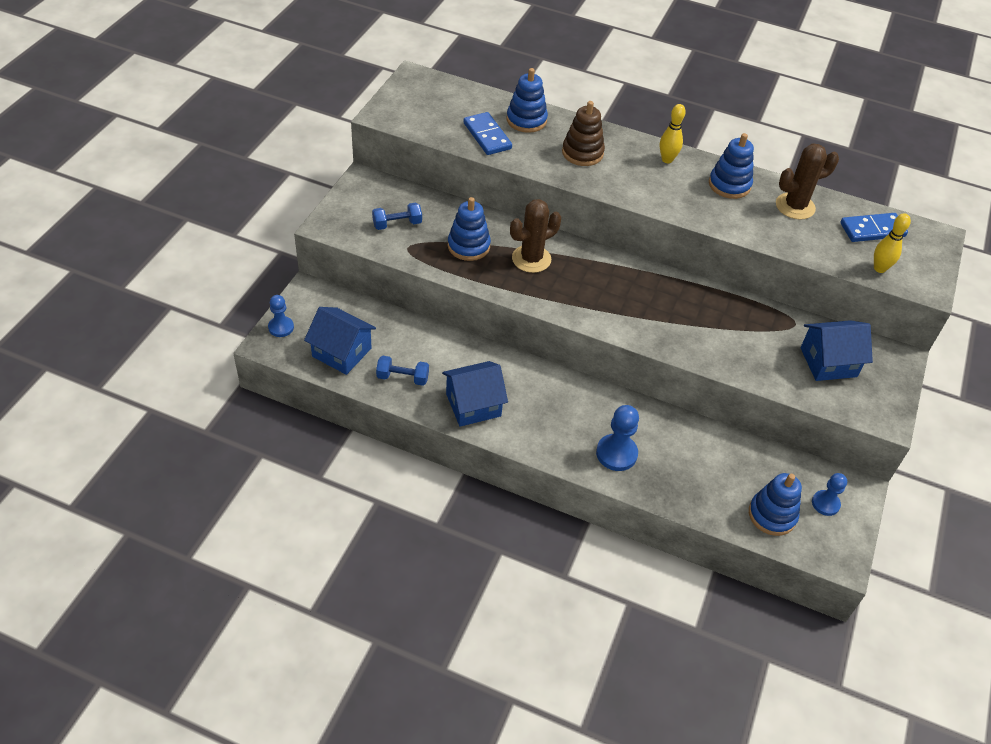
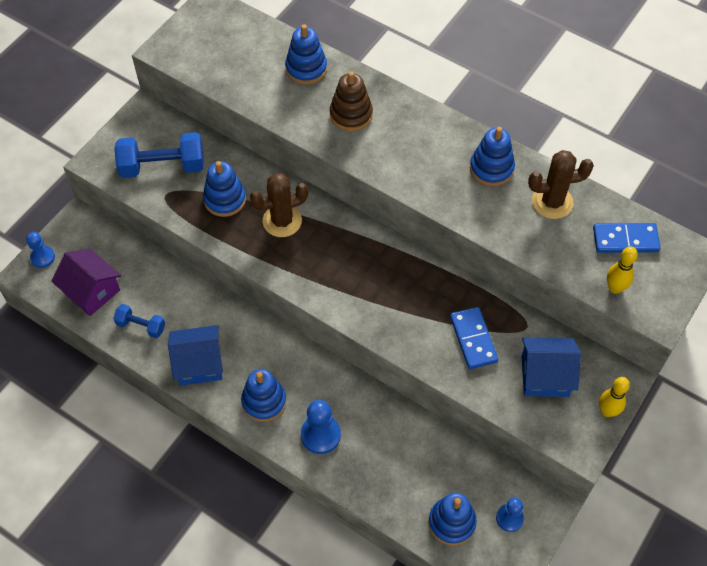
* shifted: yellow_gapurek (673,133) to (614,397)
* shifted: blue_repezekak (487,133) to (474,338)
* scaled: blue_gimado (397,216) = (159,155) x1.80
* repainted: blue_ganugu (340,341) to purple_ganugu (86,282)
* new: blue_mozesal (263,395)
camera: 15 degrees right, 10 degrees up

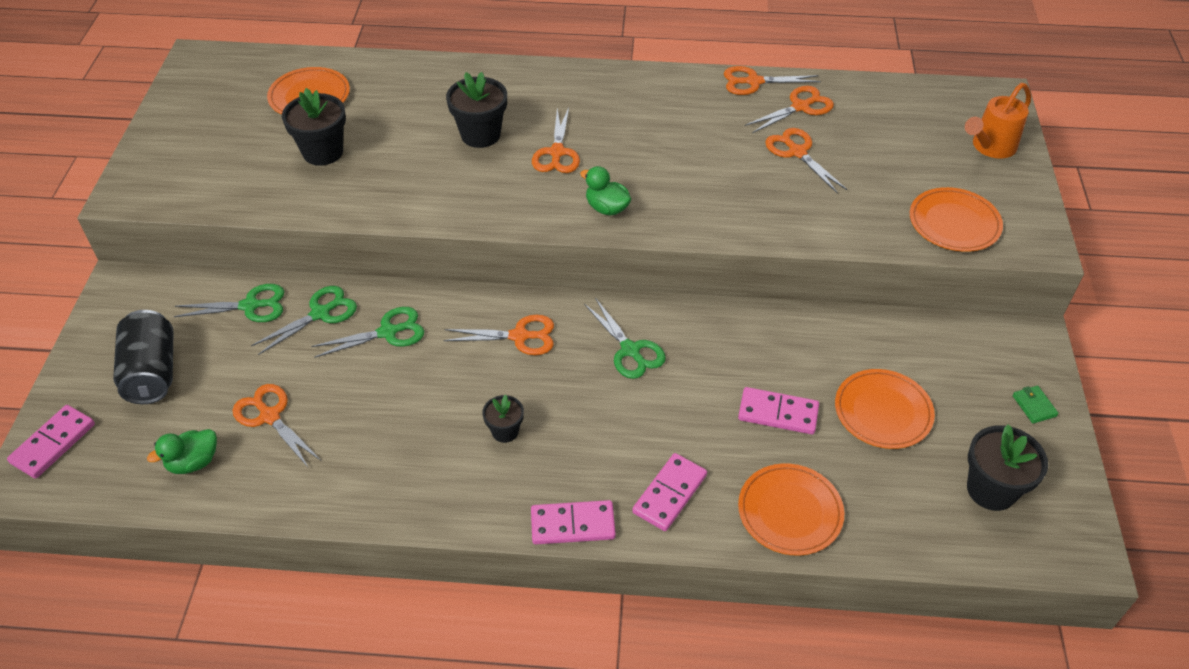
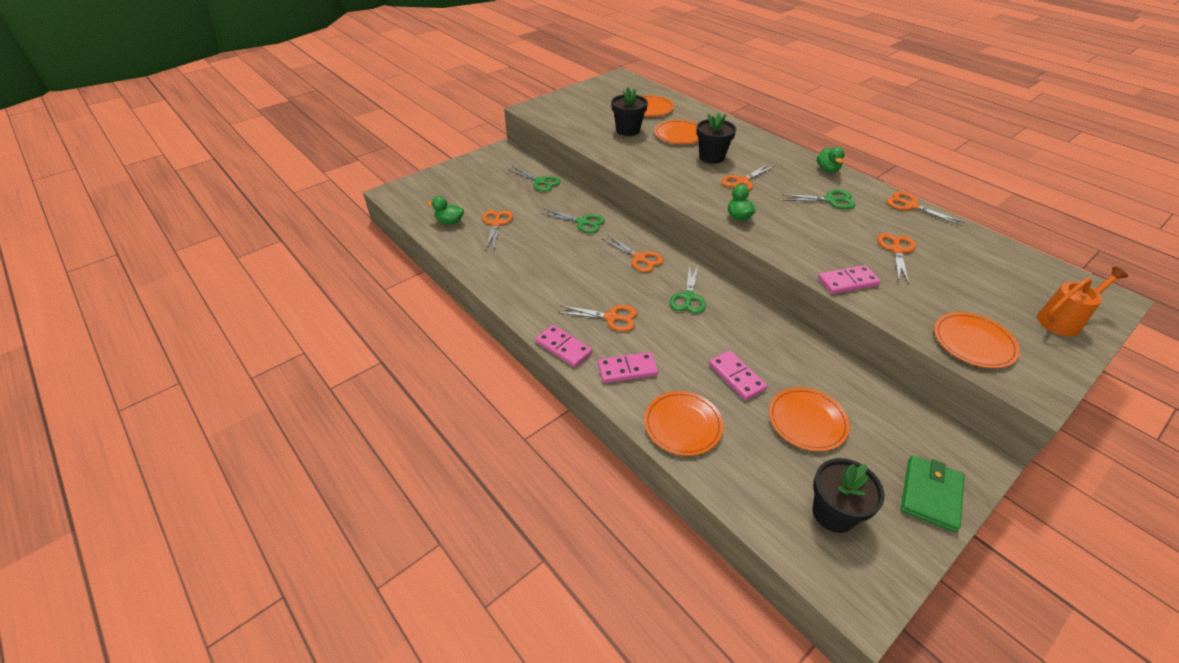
* rotated: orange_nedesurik (998,121) = (1082,301) 150 degrees clockwise
* shifted: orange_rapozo (789,109) to (597,318)
* shifted: green_rapozo (304,320) to (818,199)
* gone: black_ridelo (143,357)
* scaled: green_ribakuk (1036,405) = (933,493) x2.01
* gone: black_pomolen (503,419)
* shifted: pink_repezekak (51,442) to (849,279)
* new: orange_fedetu (676,132)
* new: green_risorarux (831,160)
camera: 45 degrees right, 5 degrees down

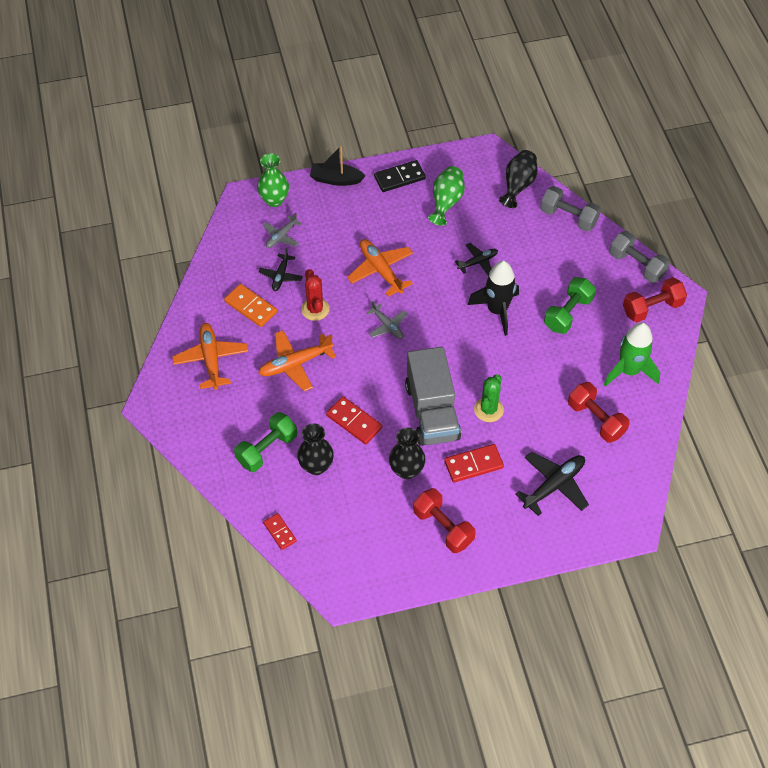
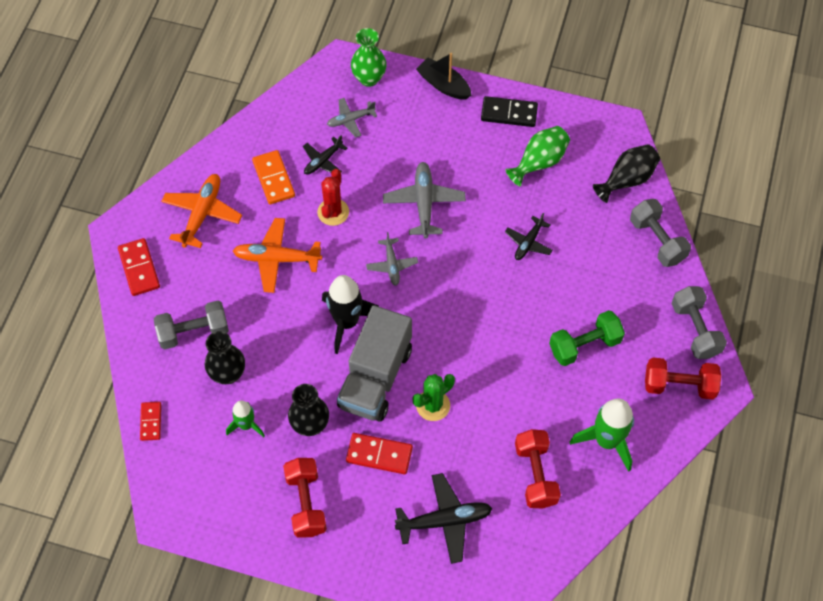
* repainted: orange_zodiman (380,267) to grey_zodiman (424,200)
* rotated: black_zodiman (476,259) = (529,236) 120 degrees clockwise
* shifted: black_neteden (493,298) to (350,314)
* shifted: red_repezekak (354,420) to (139,267)
* repainted: green_gimado (265,442) to grey_gimado (191,325)
* new: green_neteden (245,418)
camera: 30 degrees right, 5 degrees up

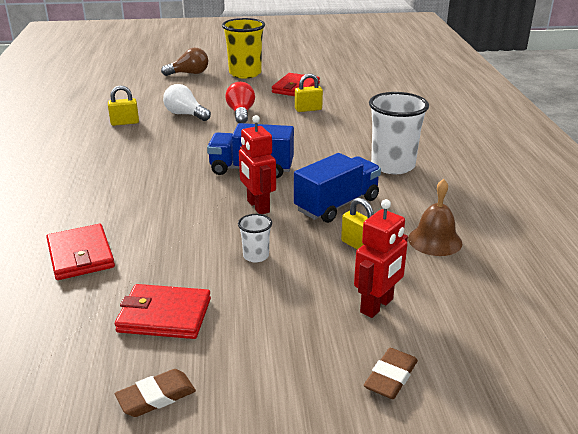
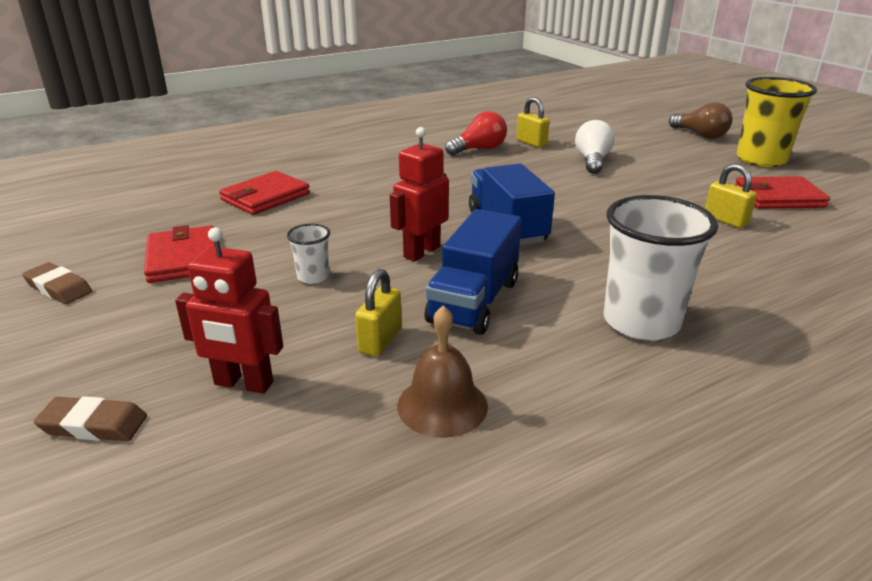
* shifted: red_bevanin (240,102) to (476,133)
* rotated: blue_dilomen (337,188) = (472,272) 90 degrees clockwise
camera: 65 degrees right, 0 degrees up

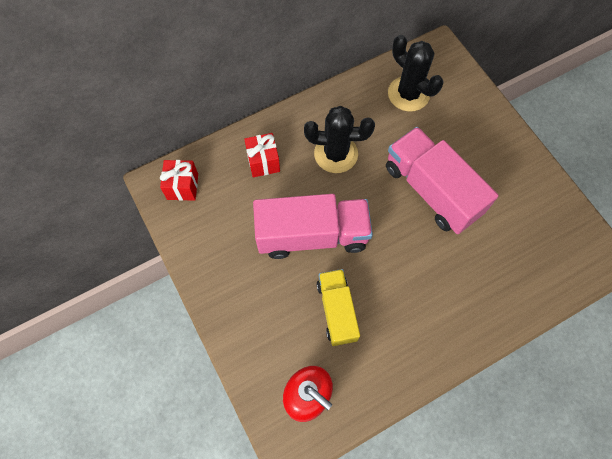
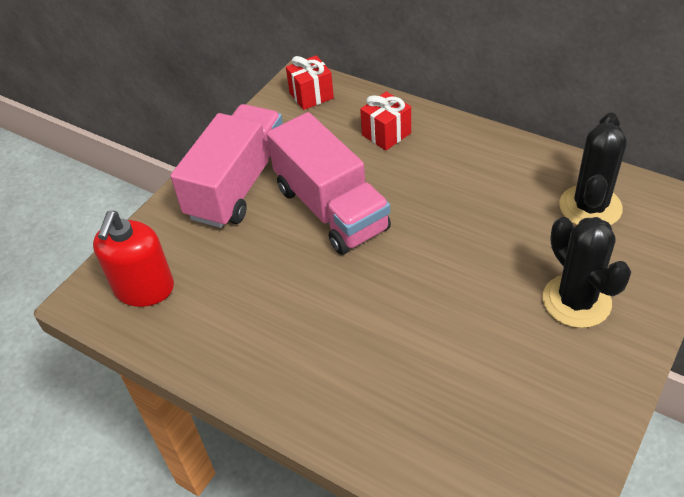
* shifted: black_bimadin (339,139) to (586,272)
* shifted: pink_dilomen (442,180) to (226,166)
* gone: yellow_dilomen (338,307)
camera: 65 degrees right, 20 degrees down

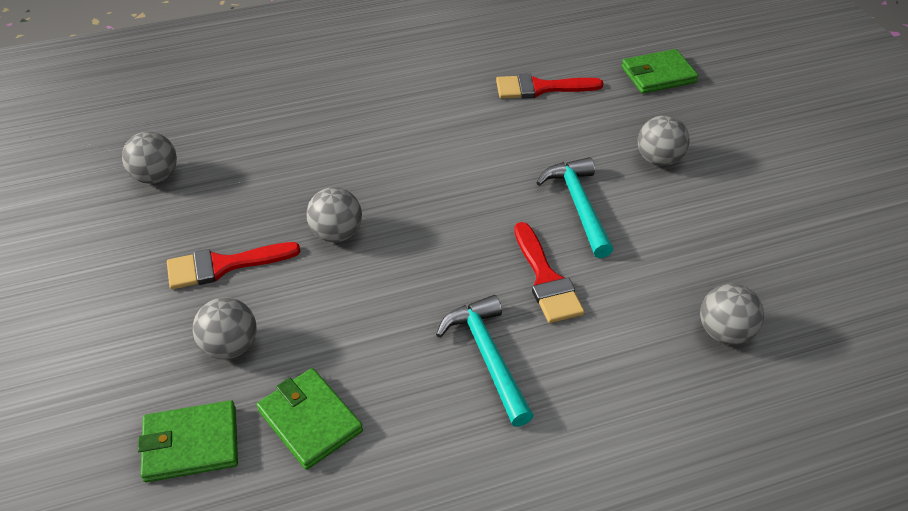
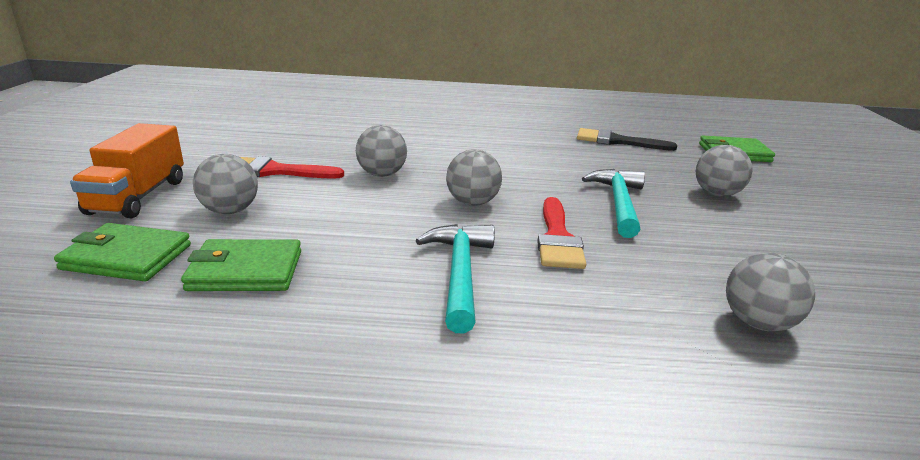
* repainted: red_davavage (550,86) to black_davavage (627,139)
* shifted: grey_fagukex (149,158) to (474,178)
* rotated: green_ribakuk (310,419) = (241,265) 75 degrees counterclockwise
* new: orange_dilomen (127,170)
camera: 20 degrees right, 20 degrees down

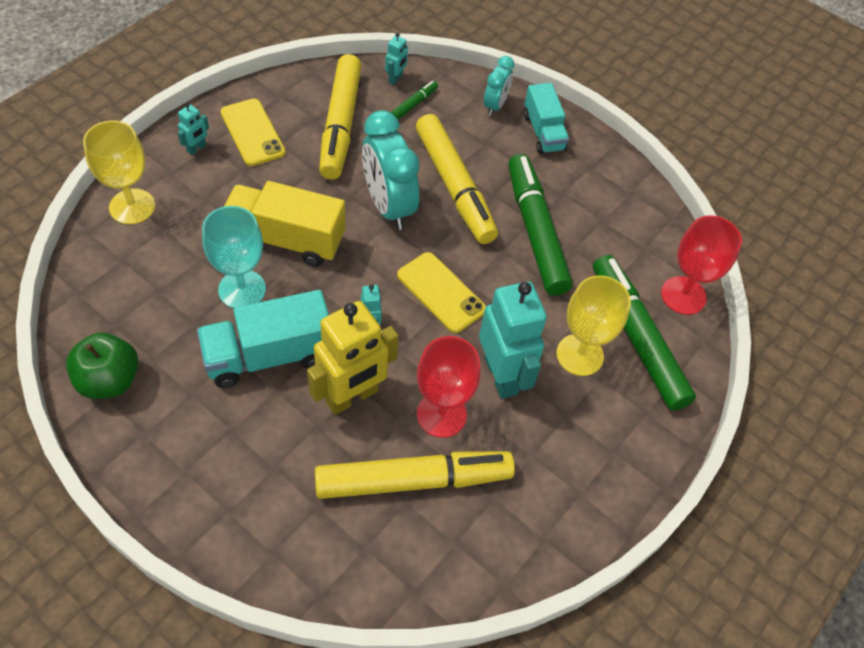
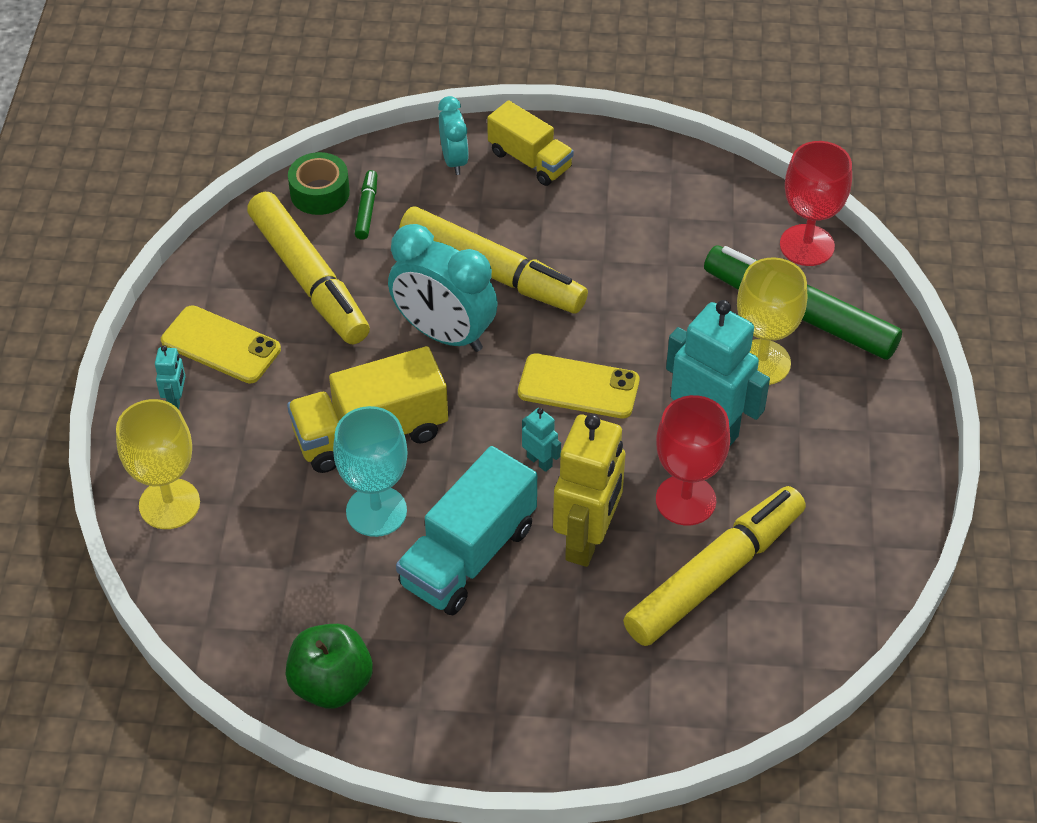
* swapped: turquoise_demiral (396,59) to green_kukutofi (319,183)
* repainted: turquoise_dilomen (546,118) to yellow_dilomen (530,143)
* gone: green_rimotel (540,225)
camera: 30 degrees left, 5 degrees down

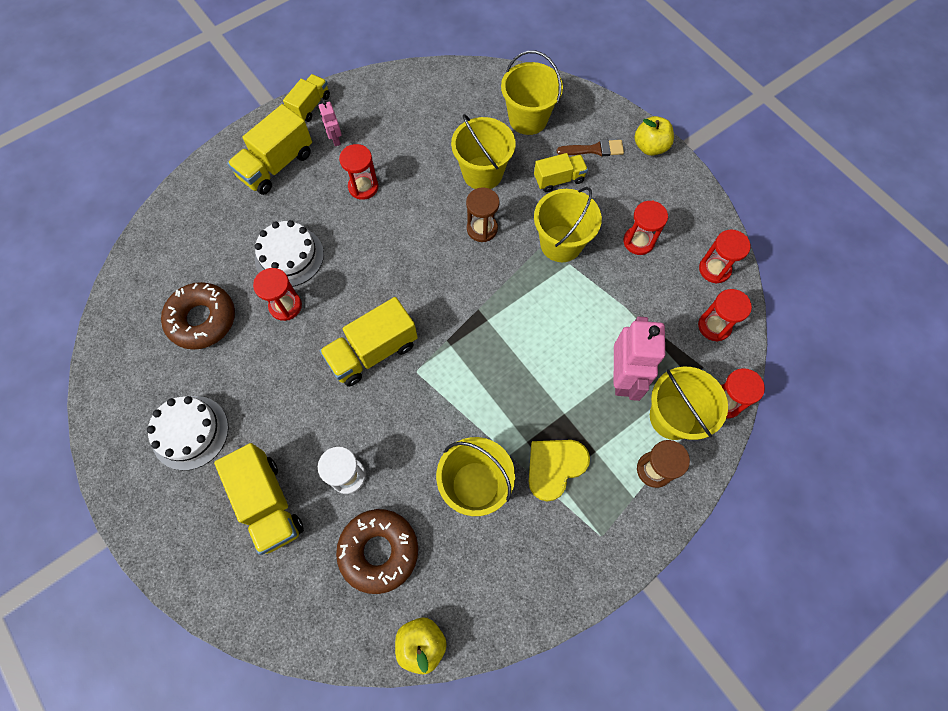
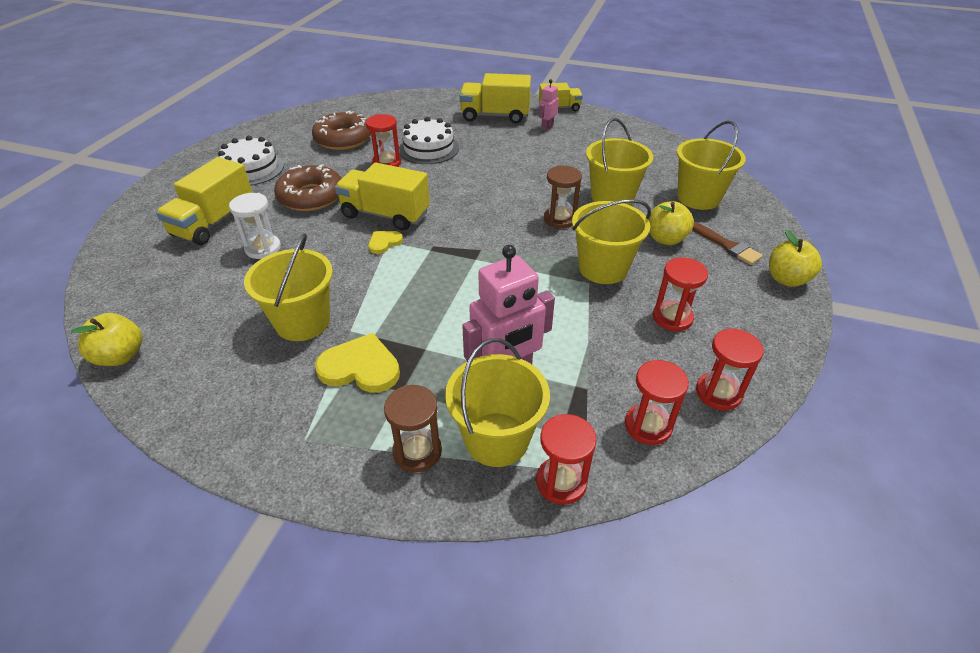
* gone: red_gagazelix (358,172)
* swapped: yellow_dilomen (561,172) to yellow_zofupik (671,223)
* shifted: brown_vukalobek (377,551) to (308,187)
* new: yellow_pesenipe (385,242)
camera: 55 degrees right, 25 degrees down

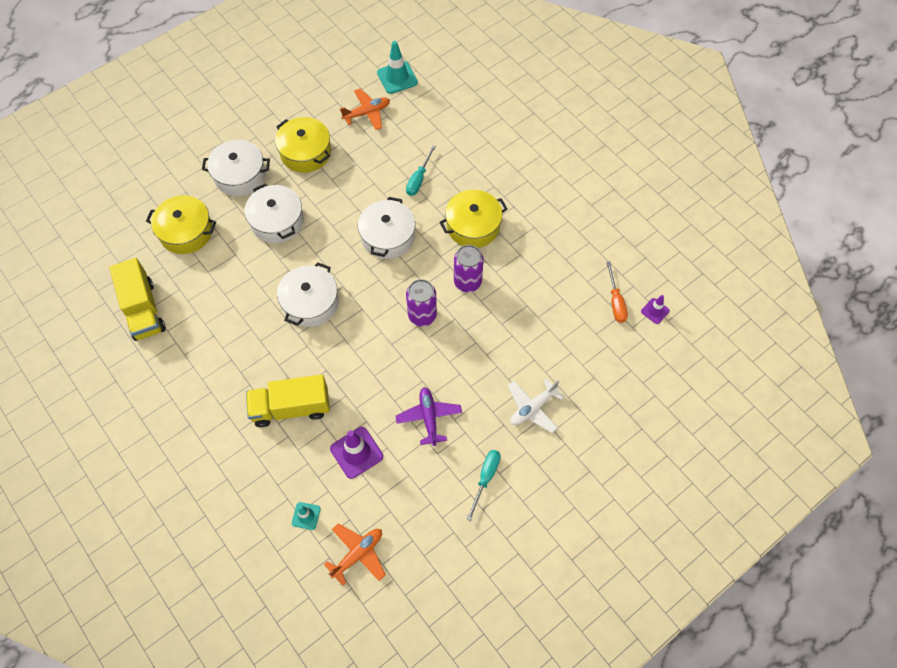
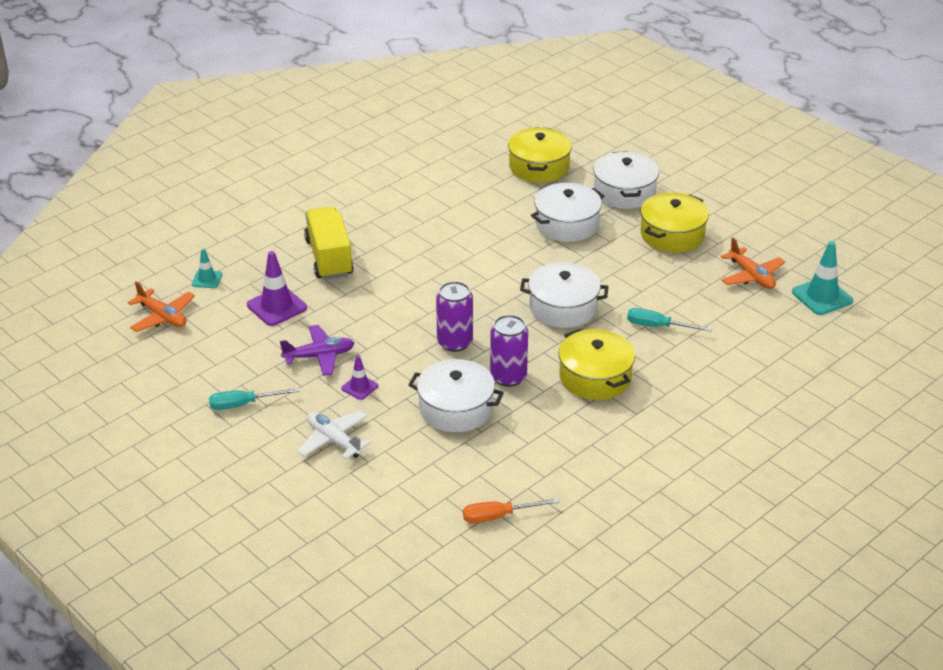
* gone: yellow_dilomen (137,299)
* shifted: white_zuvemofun (307,294) to (456,395)
* shifted: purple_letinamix (655,309) to (359,377)
* rotated: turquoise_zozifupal (483,485) = (254,399) 150 degrees clockwise
camera: 85 degrees right, 25 degrees down

